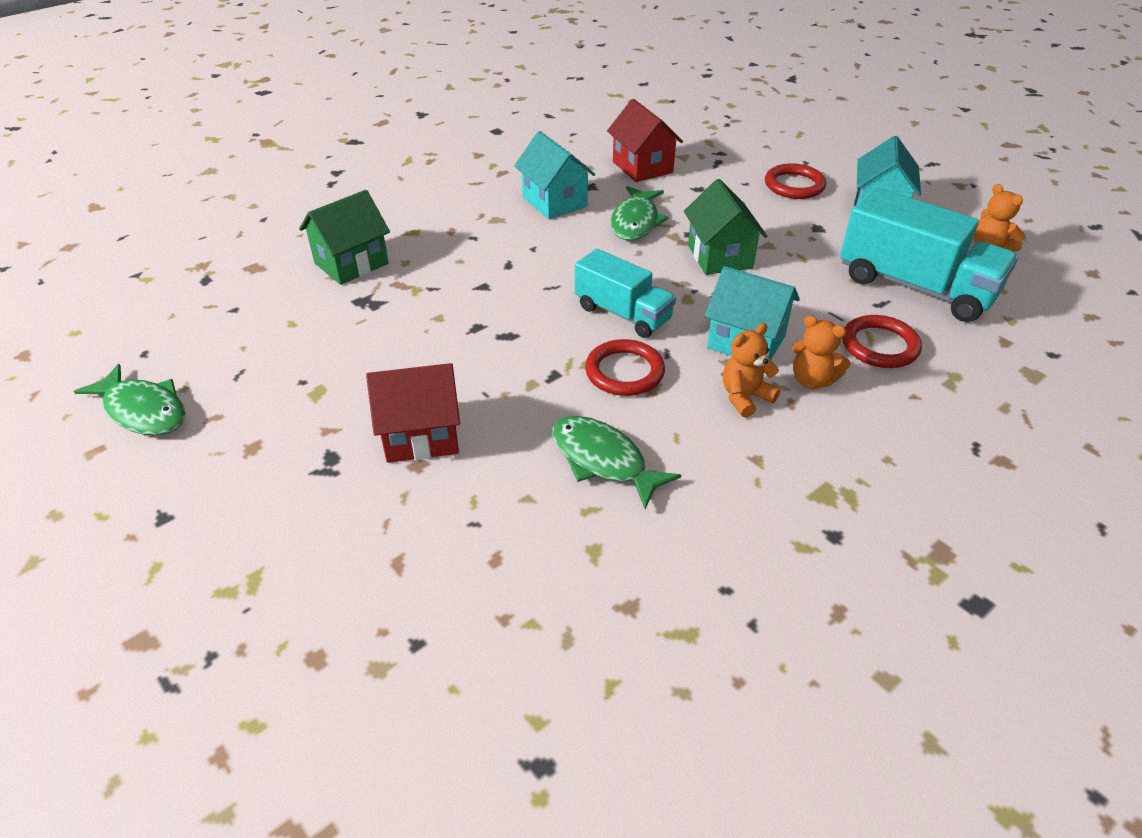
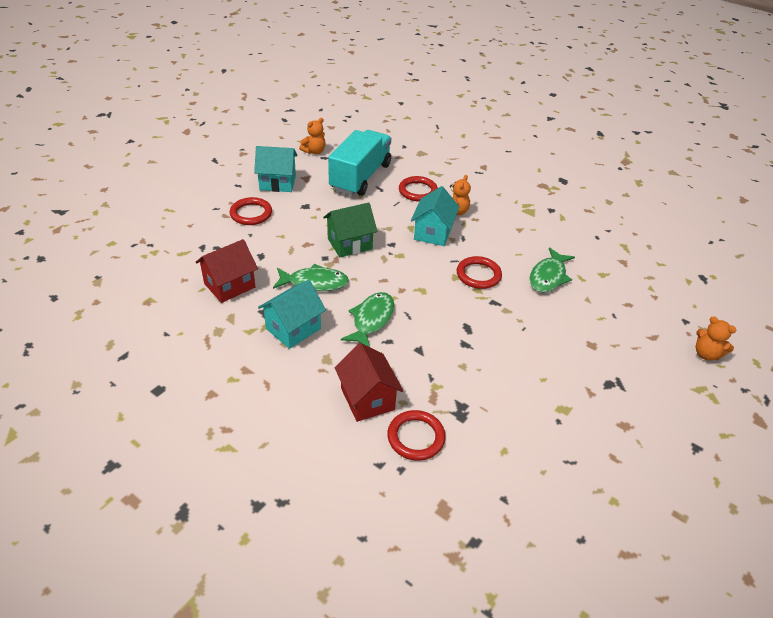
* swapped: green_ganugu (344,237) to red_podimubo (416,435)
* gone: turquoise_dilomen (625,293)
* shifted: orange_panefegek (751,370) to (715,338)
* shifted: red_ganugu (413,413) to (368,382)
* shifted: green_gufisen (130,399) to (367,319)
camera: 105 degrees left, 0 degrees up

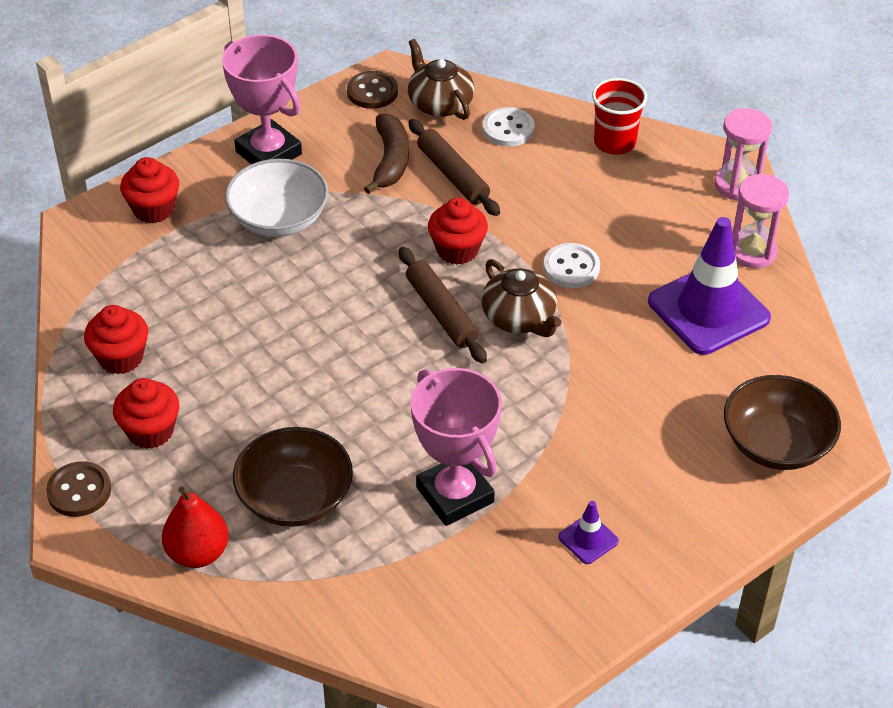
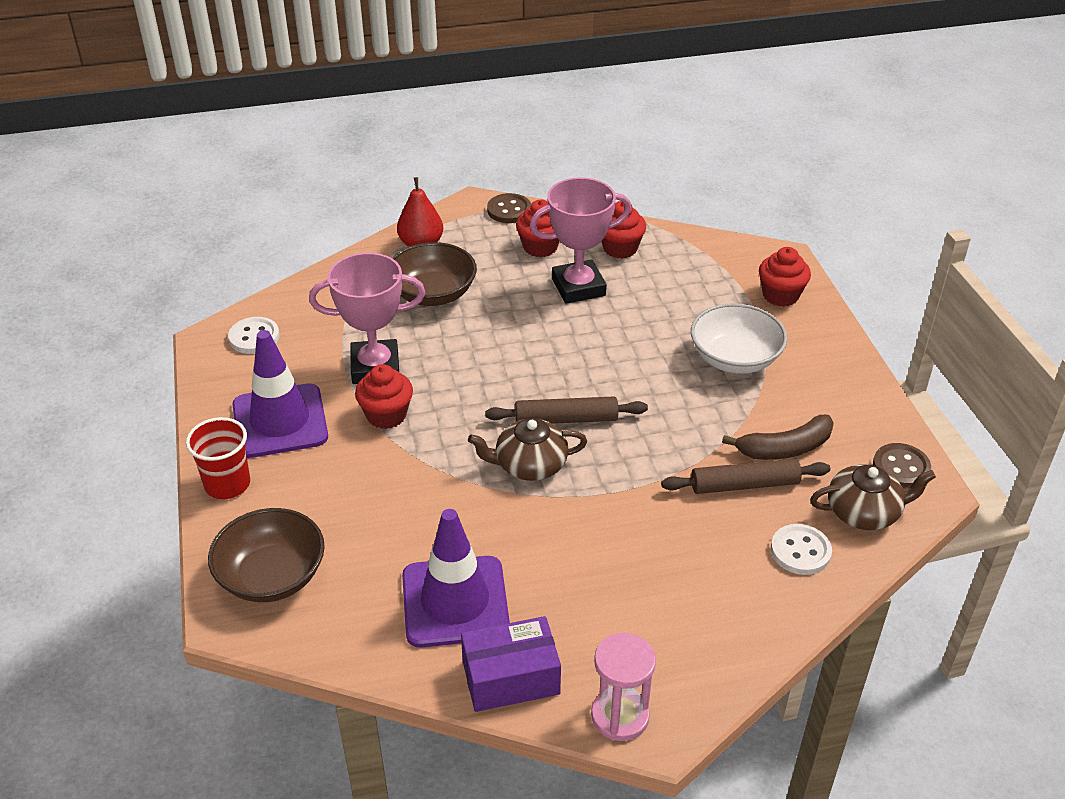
* shifted: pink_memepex (262,99) to (580,241)
* shifted: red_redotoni (619,116) to (218,458)
* rotated: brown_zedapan (386,154) = (778,437) 45 degrees counterclockwise
* swapped: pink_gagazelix (761,221) to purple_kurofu (511,664)
* shifted: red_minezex (458,231) to (384,396)
* shifted: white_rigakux (572,265) to (254,335)
* scaled: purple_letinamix (588,532) = (280,394) x2.29
camera: 115 degrees right, 5 degrees down

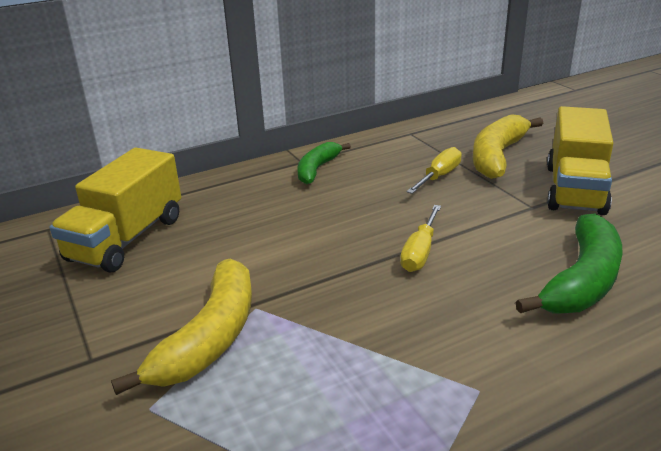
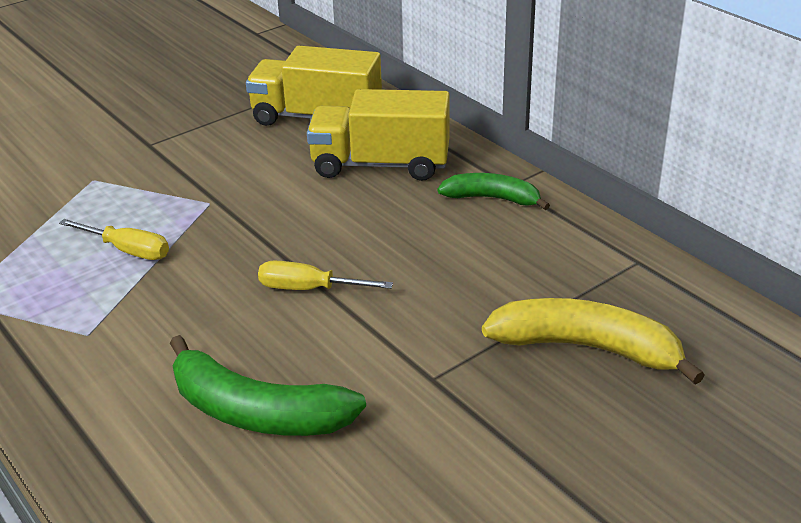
* shifted: yellow_dilomen (580,160) to (378,135)
* shifted: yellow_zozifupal (434,170) to (114,239)
* gone: yellow_zedapan (181,327)
camera: 80 degrees right, 5 degrees up

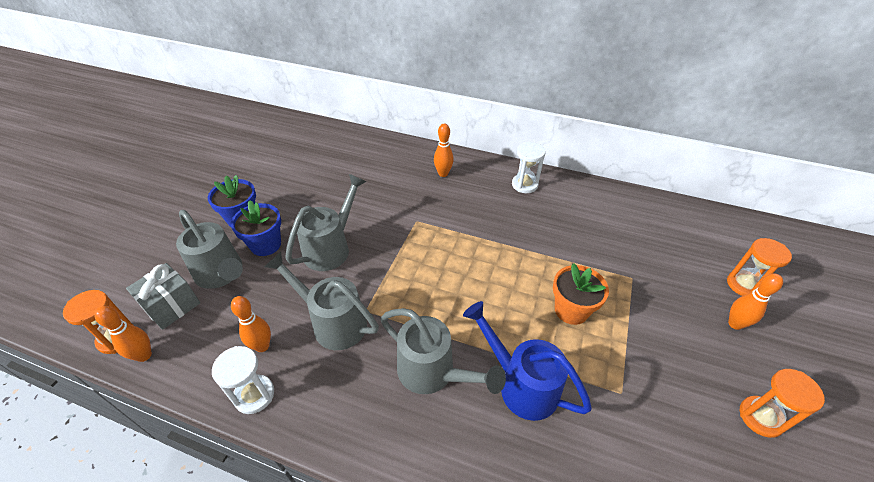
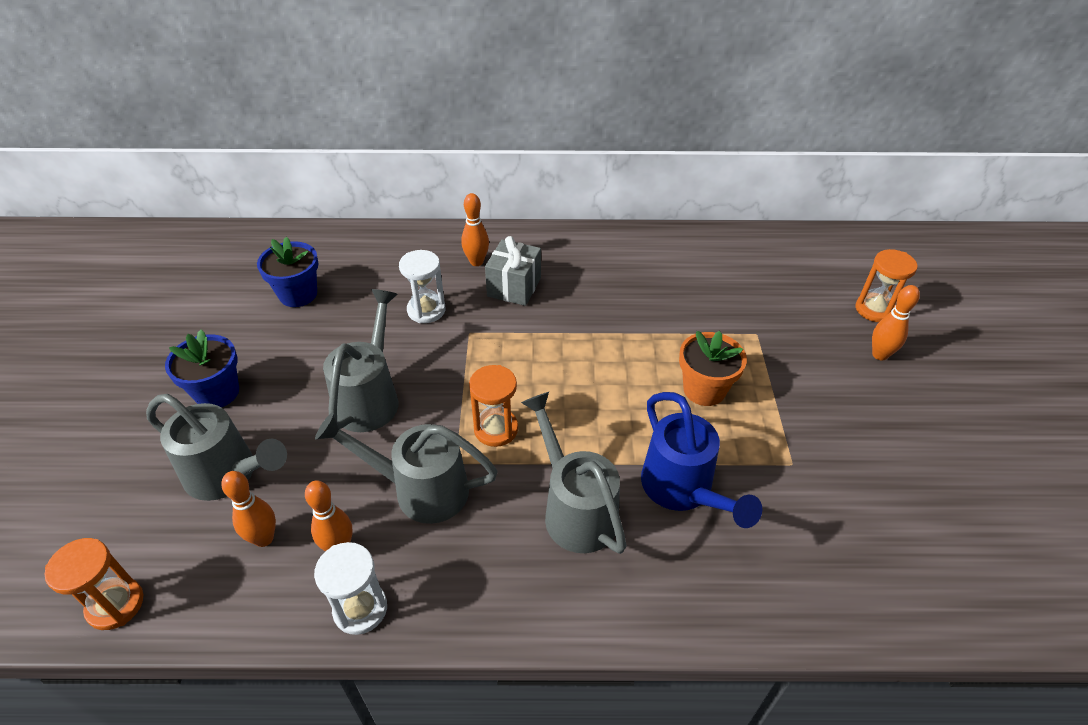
* shifted: white_gagazelix (529,167) to (422,286)
* shifted: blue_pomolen (256,228) to (287,272)
* shifted: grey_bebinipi (163,296) to (513,271)
* rotated: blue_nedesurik (527,361) = (701,460) 135 degrees counterclockwise
* shifted: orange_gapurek (123,334) to (248,509)
* rotated: grey_nedesurik (443,351) = (574,473) 135 degrees counterclockwise
* shifted: orange_gagazelix (782,403) to (493,406)
camera: 20 degrees left, 0 degrees up

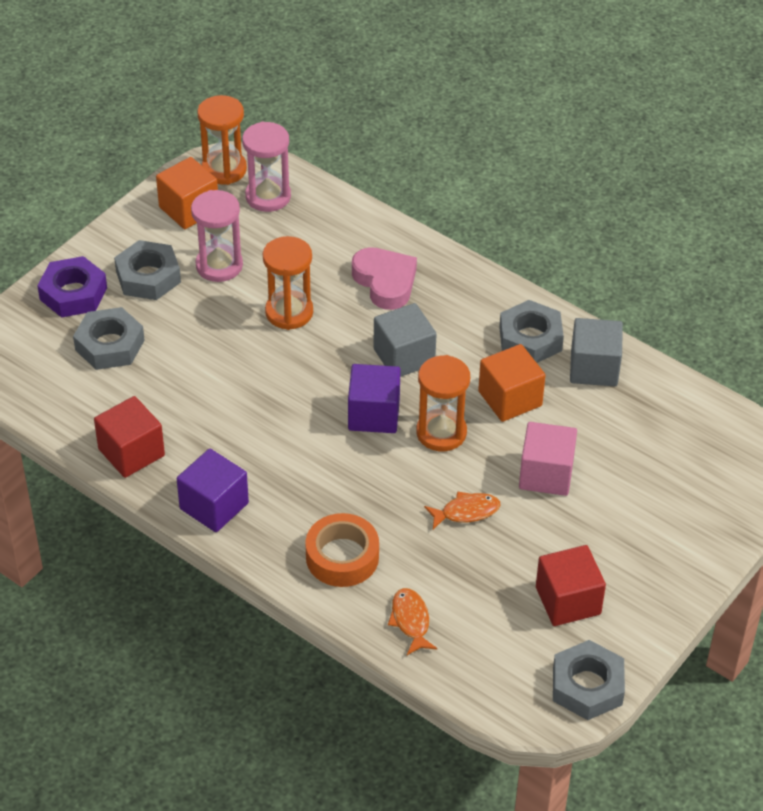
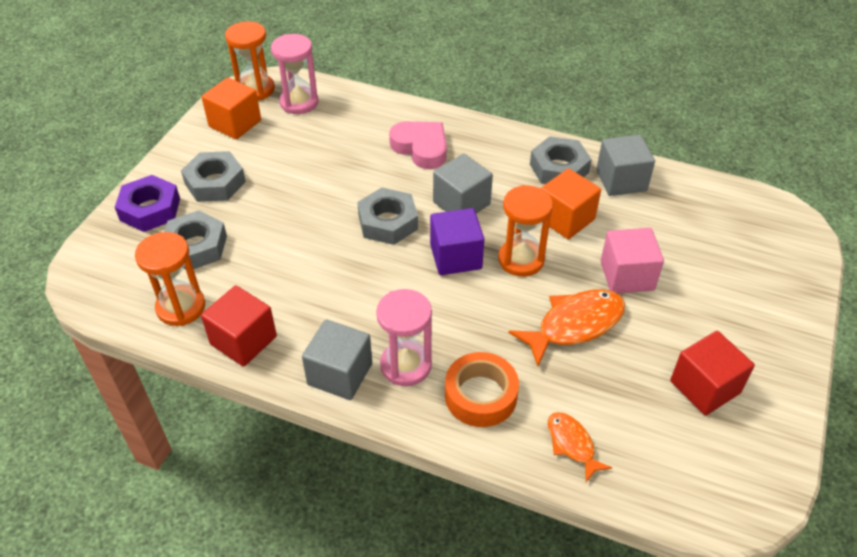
* shifted: pink_gagazelix (217,236) to (404,337)
* shifted: orange_gagazelix (288,283) to (170,279)
* repainted: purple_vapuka (213,490) to grey_vapuka (337,359)
* scaled: orange_gufisen (462,510) = (566,328) x1.73
* shifted: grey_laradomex (589,680) to (387,216)
camera: 15 degrees left, 0 degrees up

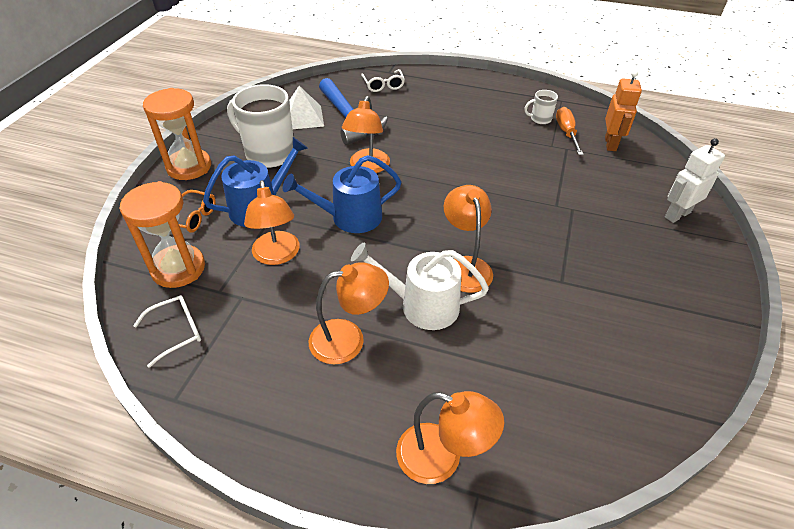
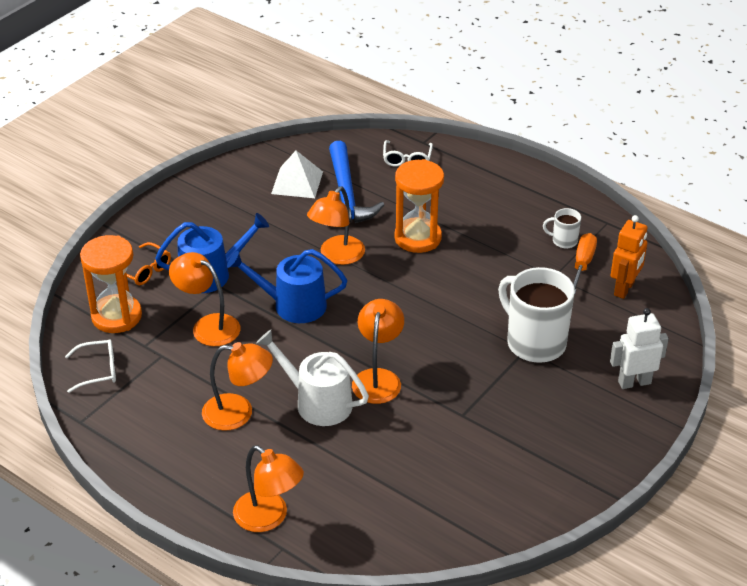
* shifted: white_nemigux (260,126) to (536,315)
* shifted: orange_gagazelix (177,134) to (419,206)
* rotated: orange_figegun (272,222) = (204,299) 120 degrees clockwise
camera: 20 degrees right, 5 degrees down

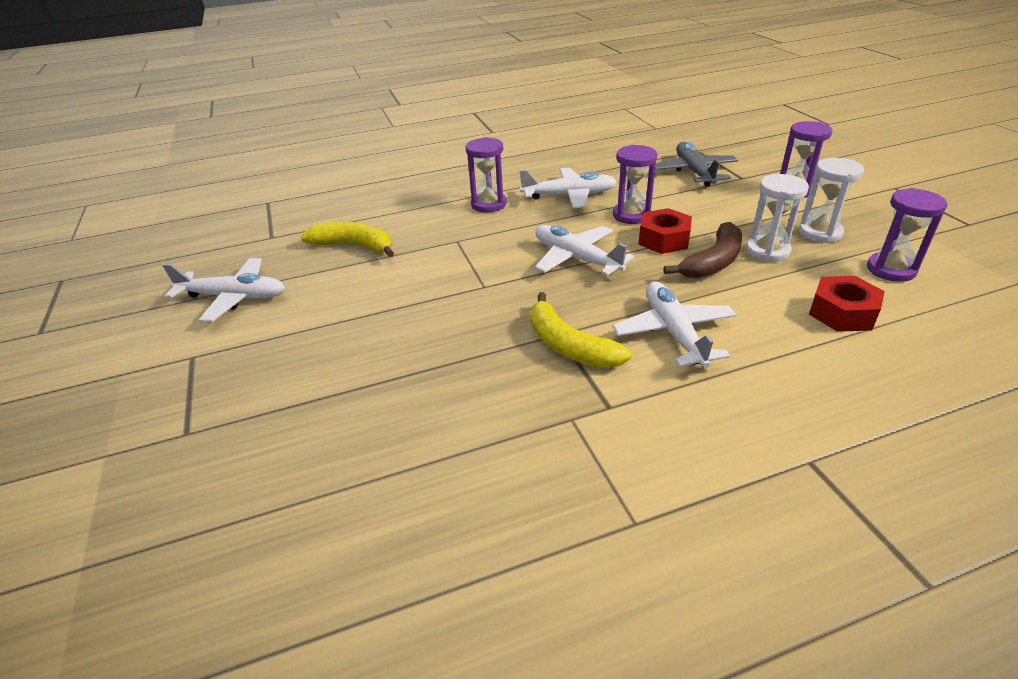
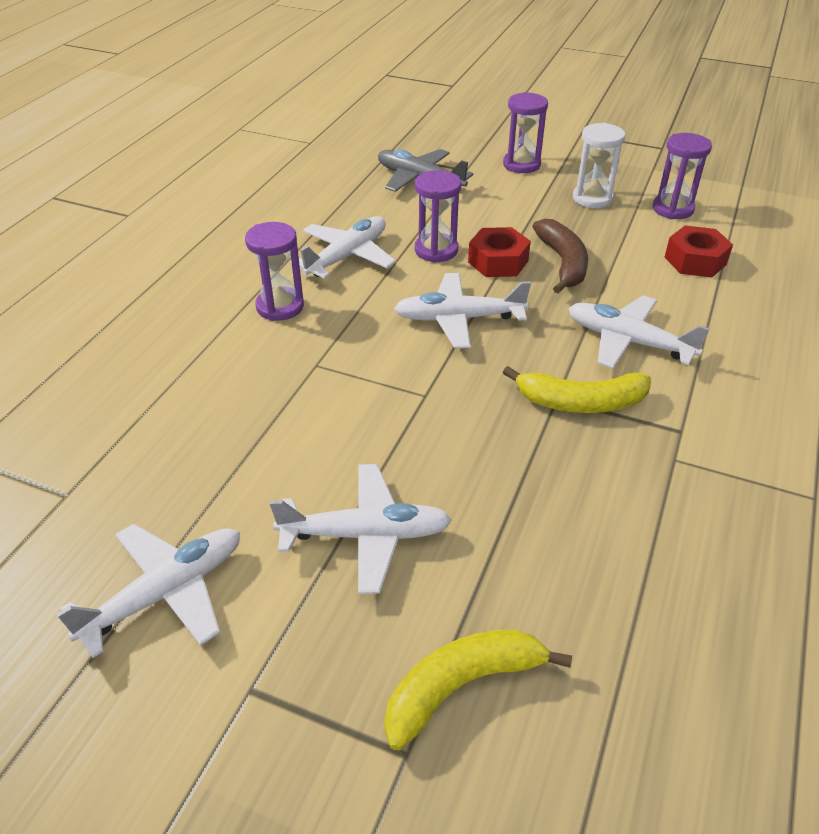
* gone: white_gagazelix (777,218)
* shifted: yellow_zedapan (347,239) to (478,689)
* new: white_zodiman (361,529)
camera: 50 degrees left, 5 degrees up

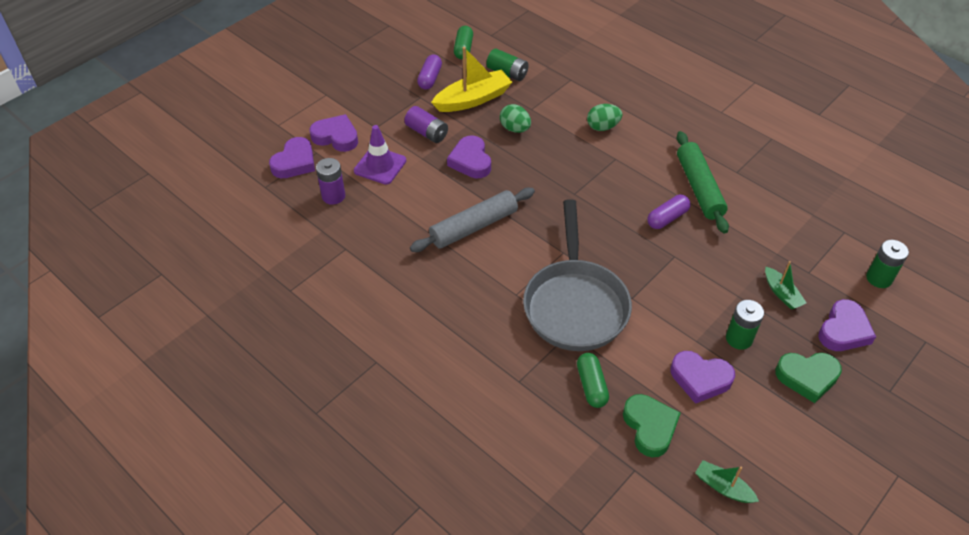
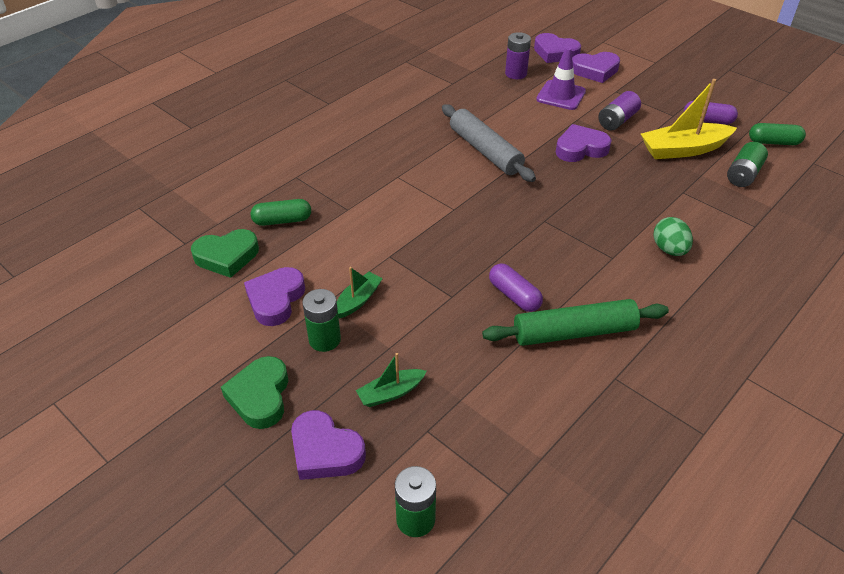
* rotated: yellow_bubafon (471,79) = (689,119) 105 degrees clockwise
* gone: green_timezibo (515,118)
* rotated: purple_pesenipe (333,133) = (596,67) 60 degrees clockwise
* gone: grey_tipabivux (577,275)
* shifted: green_bubafon (727,481) to (360,293)
camera: 90 degrees right, 5 degrees down

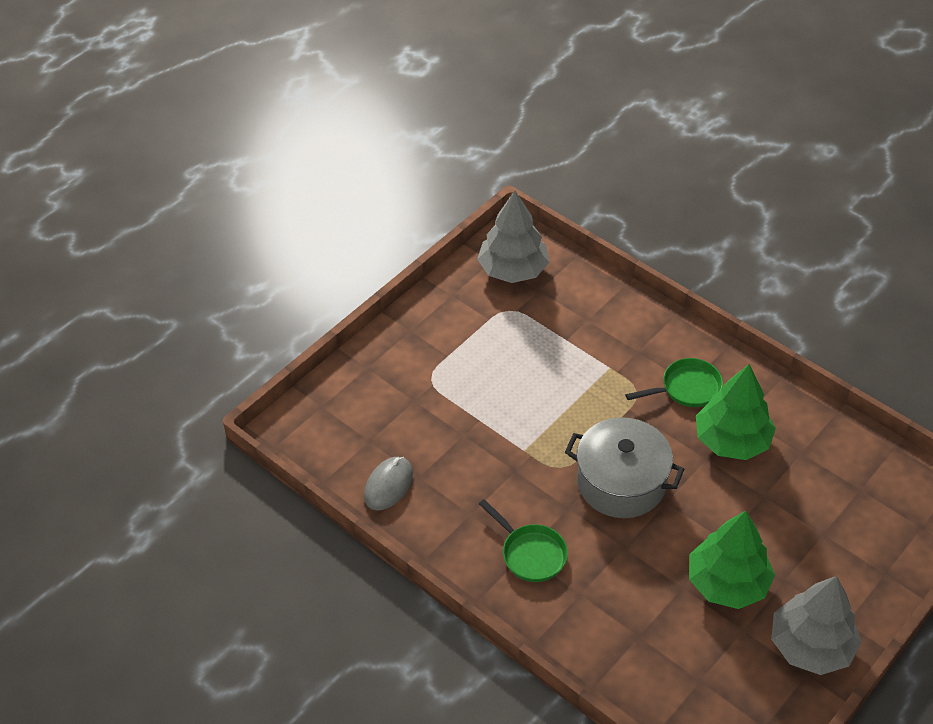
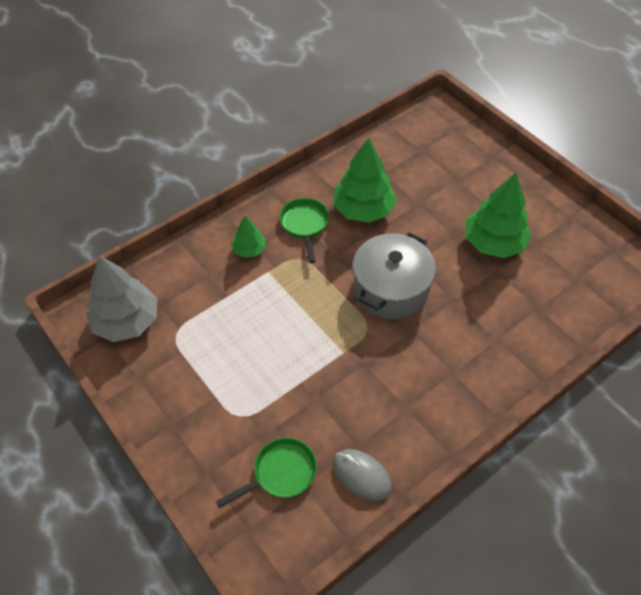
* shifted: green_tipabivux (523,540) to (266,472)
* gone: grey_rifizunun (816,625)
* new: green_rifizunun (248,236)
camera: 80 degrees left, 5 degrees up

